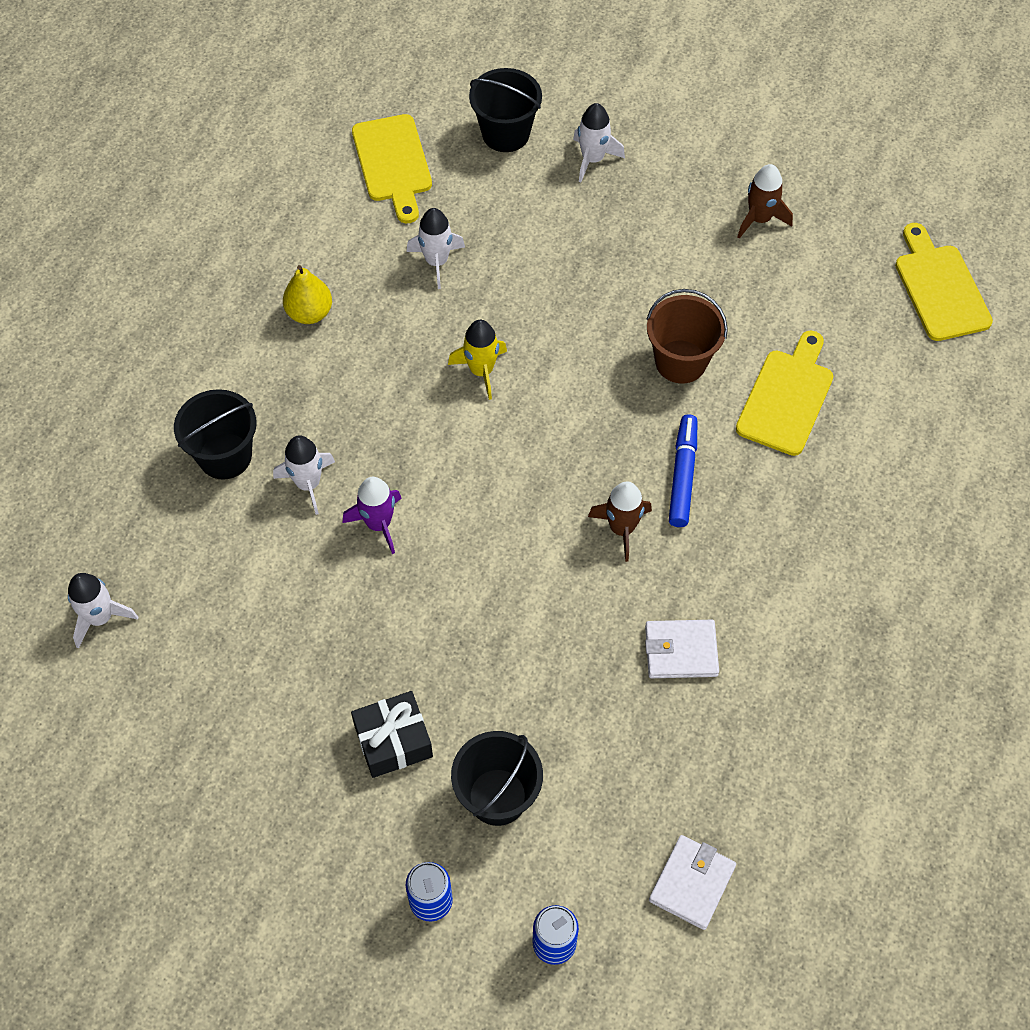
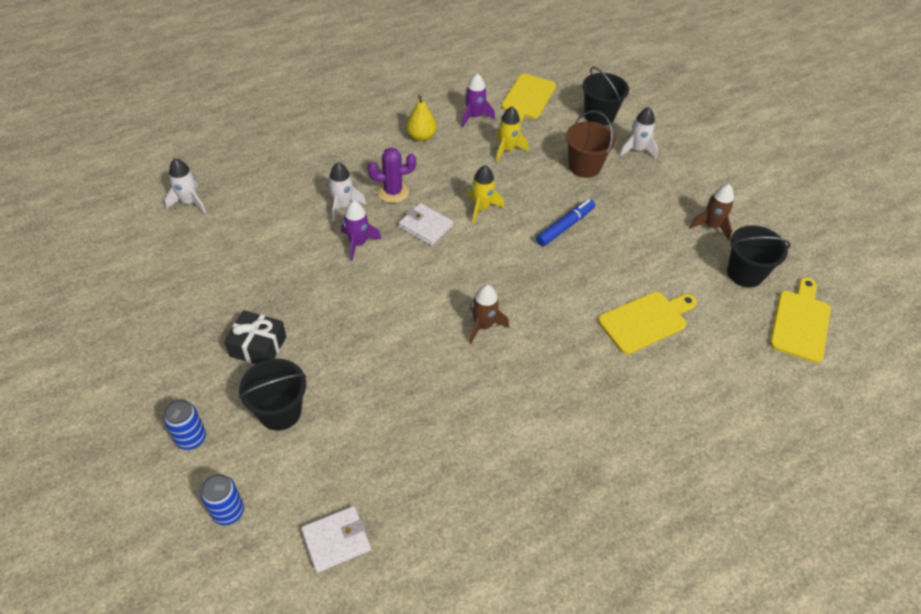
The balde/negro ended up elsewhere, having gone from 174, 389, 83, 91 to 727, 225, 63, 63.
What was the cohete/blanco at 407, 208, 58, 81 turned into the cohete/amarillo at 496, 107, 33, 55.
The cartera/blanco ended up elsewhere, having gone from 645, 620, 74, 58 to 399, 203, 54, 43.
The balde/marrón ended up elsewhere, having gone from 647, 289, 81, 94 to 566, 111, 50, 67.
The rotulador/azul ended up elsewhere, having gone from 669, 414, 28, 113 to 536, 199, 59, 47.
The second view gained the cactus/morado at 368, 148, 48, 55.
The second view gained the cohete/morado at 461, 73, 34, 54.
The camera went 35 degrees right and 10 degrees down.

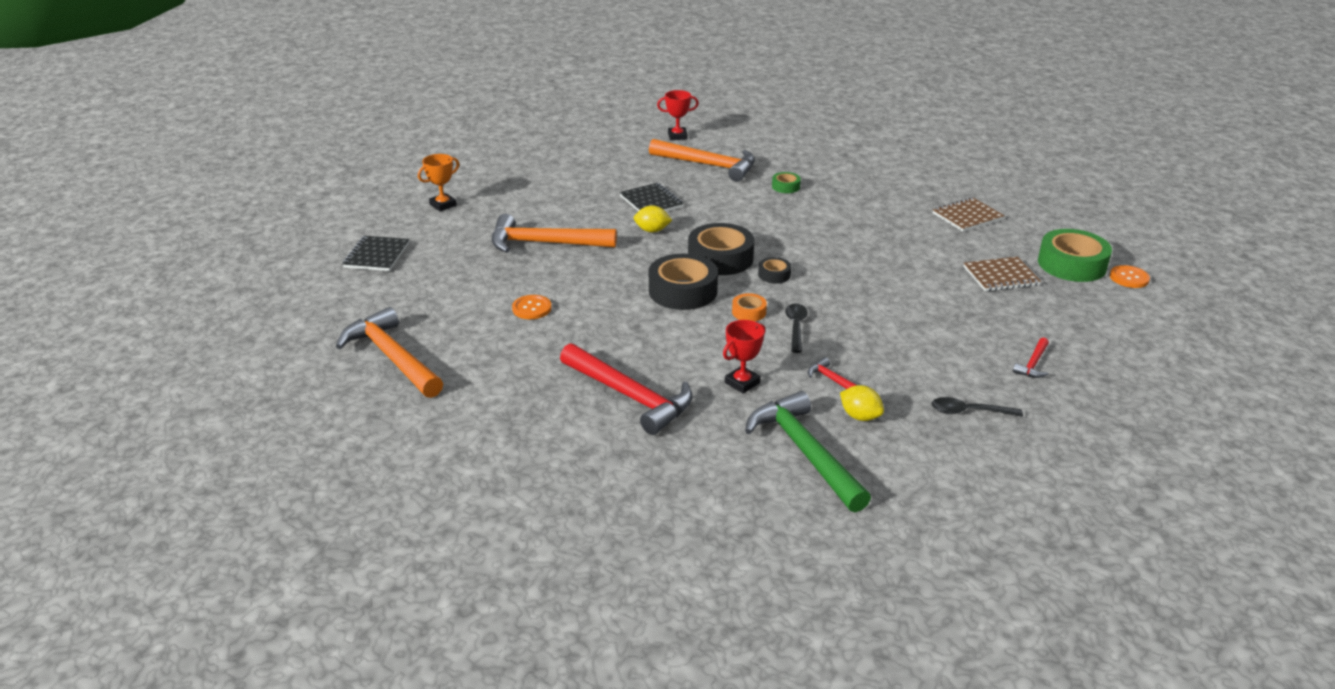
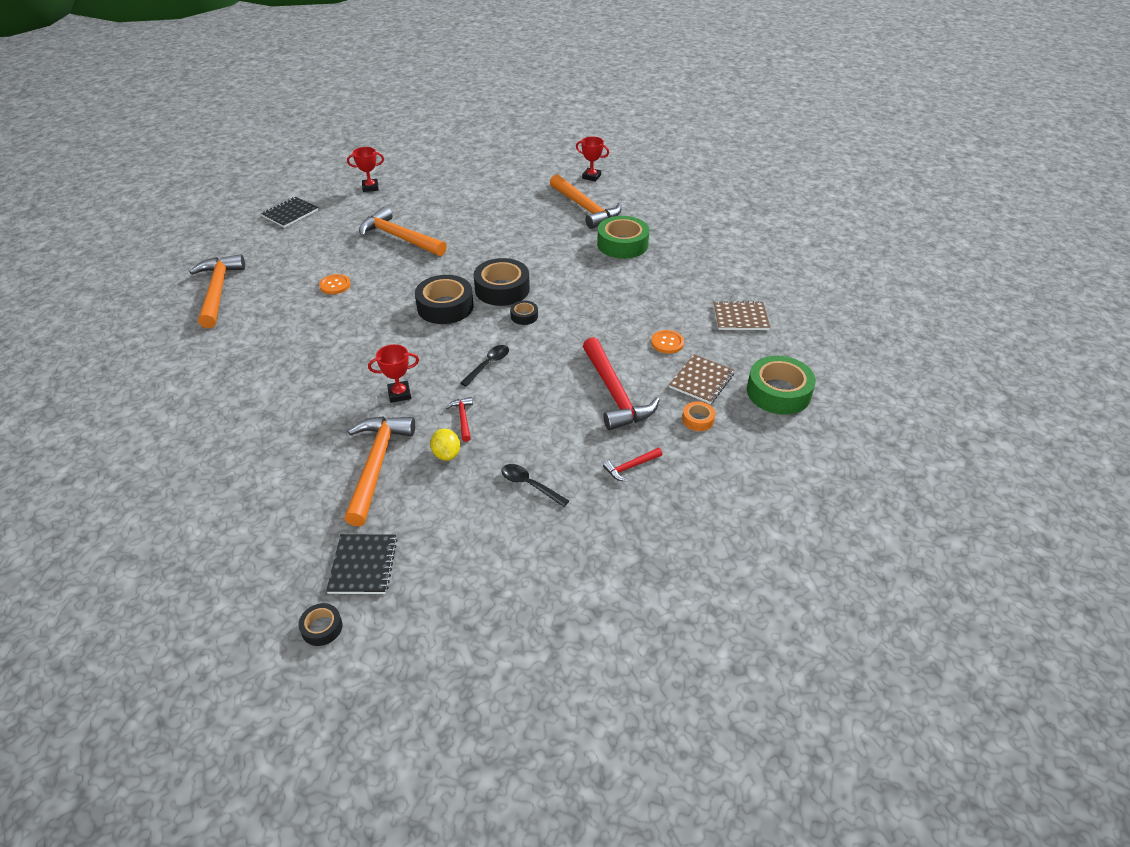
What was the trofeo/naranja at 418, 154, 41, 57 turned into the trofeo/rojo at 347, 147, 37, 45.
The martillo/rojo ended up elsewhere, having gone from 560, 343, 133, 92 to 583, 337, 77, 93.
The cuaderno/negro ended up elsewhere, having gone from 619, 183, 65, 29 to 326, 534, 71, 60.
The second view lost the limón/amarillo at 634, 205, 38, 27.
The cinta adhesiva/naranja ended up elsewhere, having gone from 732, 293, 35, 28 to 682, 401, 33, 30.
What was the martillo/verde at 745, 391, 126, 121 turned into the martillo/naranja at 344, 416, 71, 110.
The size of the cinta adhesiva/verde at 772, 172, 29, 21 changed by a factor of 2.07.
The cuaderno/marrón at 963, 257, 78, 34 ended up facing another way, 75 degrees counterclockwise from before.
The botón/naranja ended up elsewhere, having gone from 1110, 265, 40, 23 to 651, 330, 33, 24.
The second view gained the cinta adhesiva/negro at 298, 603, 44, 43.
The camera went 30 degrees right and 10 degrees up.

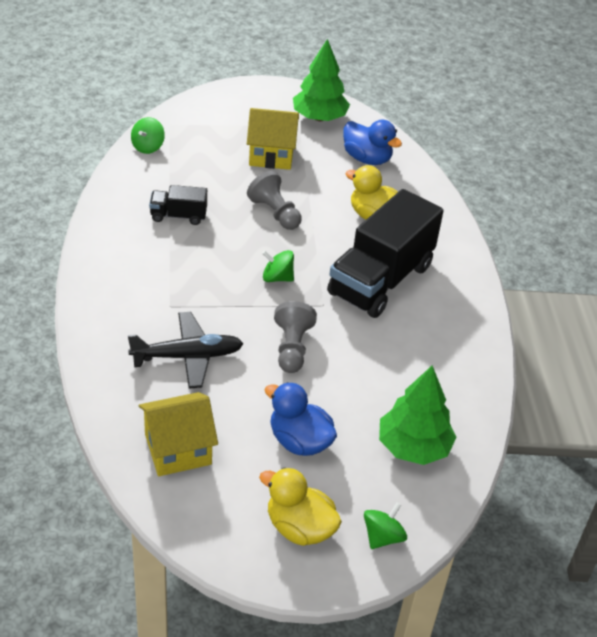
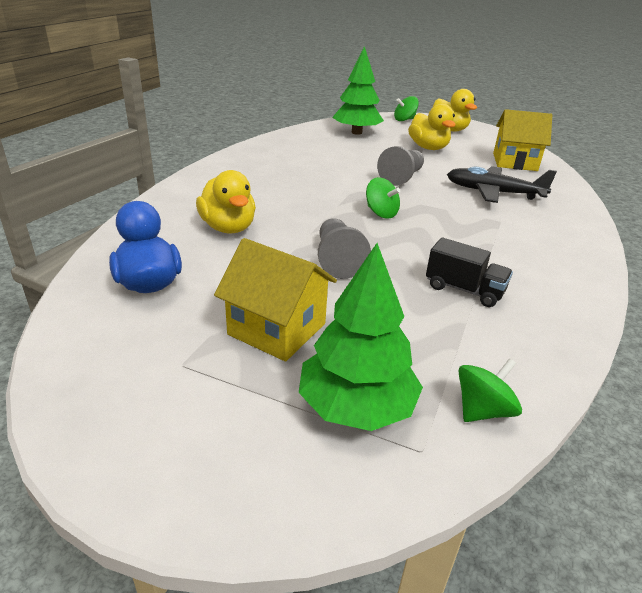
What was the pato/azul at 264, 382, 73, 74 turned into the pato/amarillo at 408, 104, 48, 46.
The árbol/verde ended up elsewhere, having gone from 293, 39, 57, 82 to 299, 243, 124, 188.
The second view lost the camión/negro at 327, 189, 116, 129.
The camera went 150 degrees left and 10 degrees down.

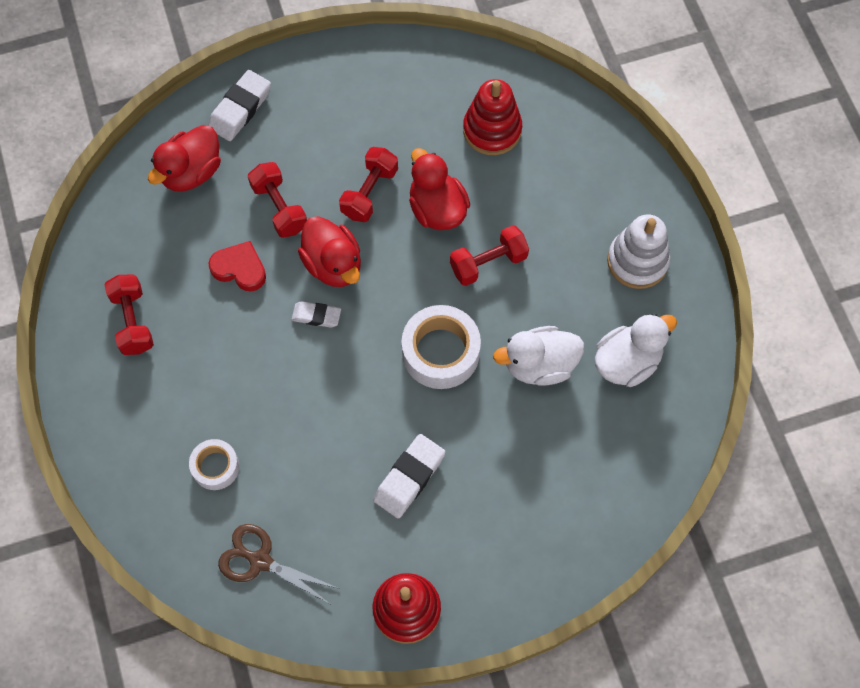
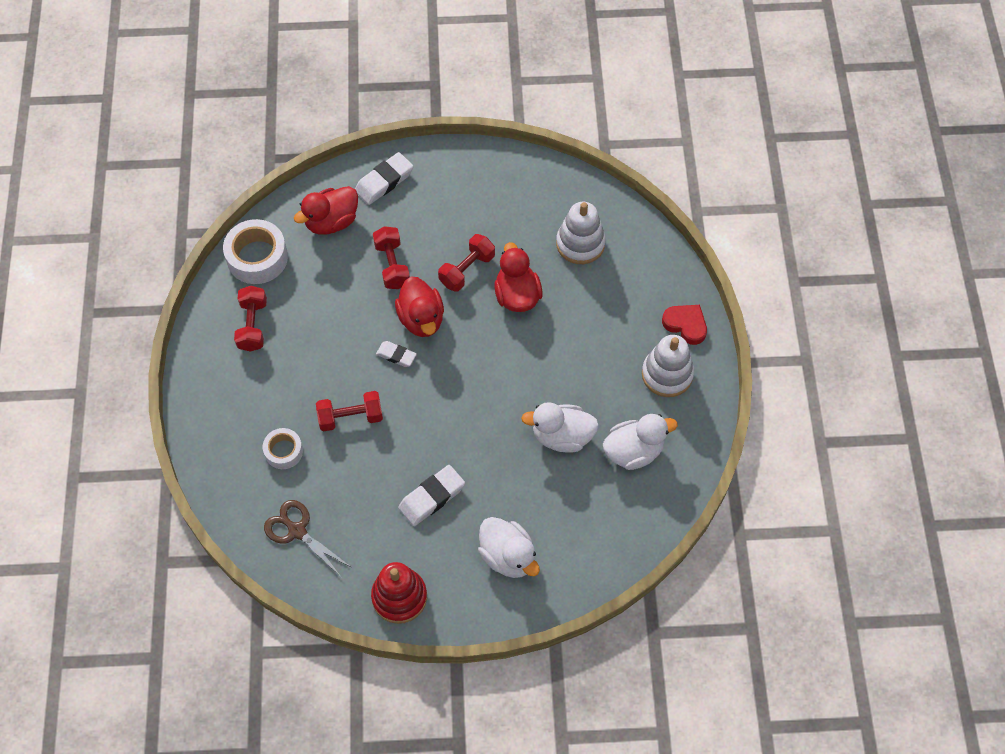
The corazón/rojo ended up elsewhere, having gone from 208, 241, 58, 51 to 662, 305, 45, 40.
The cinta adhesiva/blanco ended up elsewhere, having gone from 402, 305, 79, 84 to 223, 219, 65, 65.
The mancuerna/rojo ended up elsewhere, having gone from 450, 225, 79, 61 to 316, 391, 67, 40.
What was the juguete apilable/rojo at 463, 79, 59, 76 turned into the juguete apilable/blanco at 556, 202, 50, 62.
The second view gained the pato/blanco at 478, 517, 62, 61.
The camera went 15 degrees right and 5 degrees down.

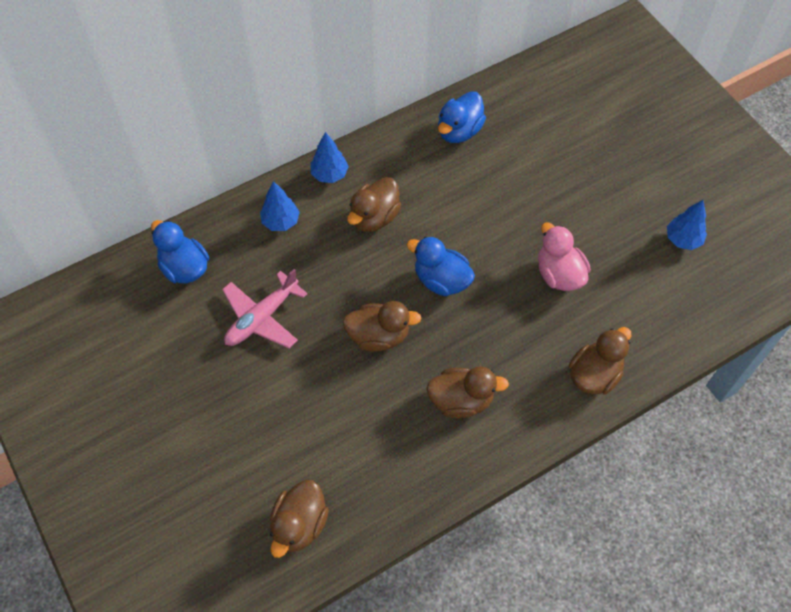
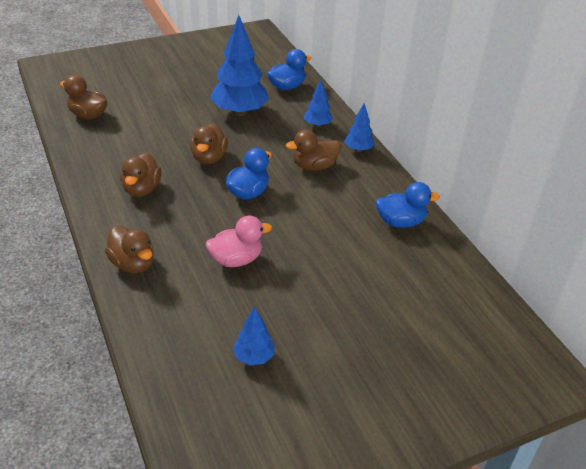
Where the avión/rosa stood at 222, 269, 86, 79, the árbol/azul came to stand at 210, 15, 59, 101.
The pato/marrón at 347, 177, 54, 55 ended up facing another way, 60 degrees counterclockwise from before.
The pato/azul at 438, 91, 48, 52 ended up facing another way, 135 degrees clockwise from before.
The camera went 95 degrees right and 20 degrees down.

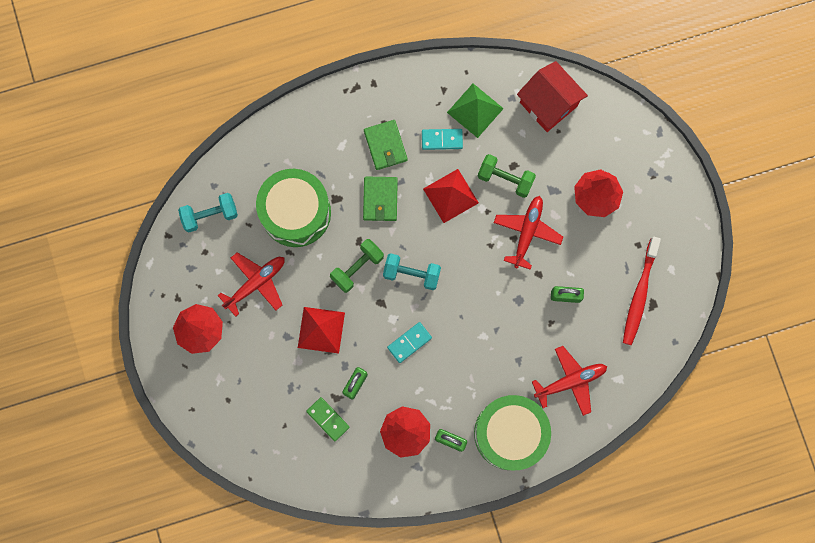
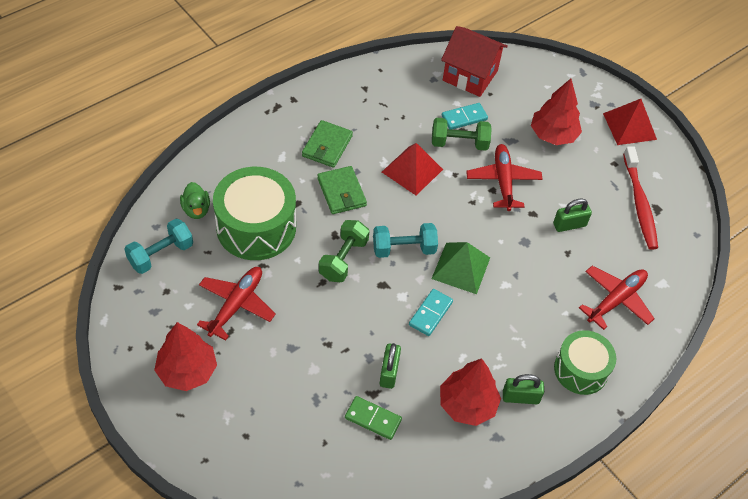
The pirámide/rojo ended up elsewhere, having gone from 298, 307, 47, 47 to 603, 99, 54, 46.
The cartera/verde at 364, 120, 44, 50 ended up facing another way, 60 degrees clockwise from before.
The ficha de dominó/turquesa ended up elsewhere, having gone from 422, 129, 41, 21 to 442, 103, 46, 27.
The pirámide/verde ended up elsewhere, having gone from 447, 84, 57, 54 to 432, 242, 58, 52.
The size of the tambor/verde at 474, 395, 77, 75 changed by a factor of 0.64.
The second view gained the pato/verde at 180, 182, 30, 37.
The camera went 25 degrees left and 25 degrees down.

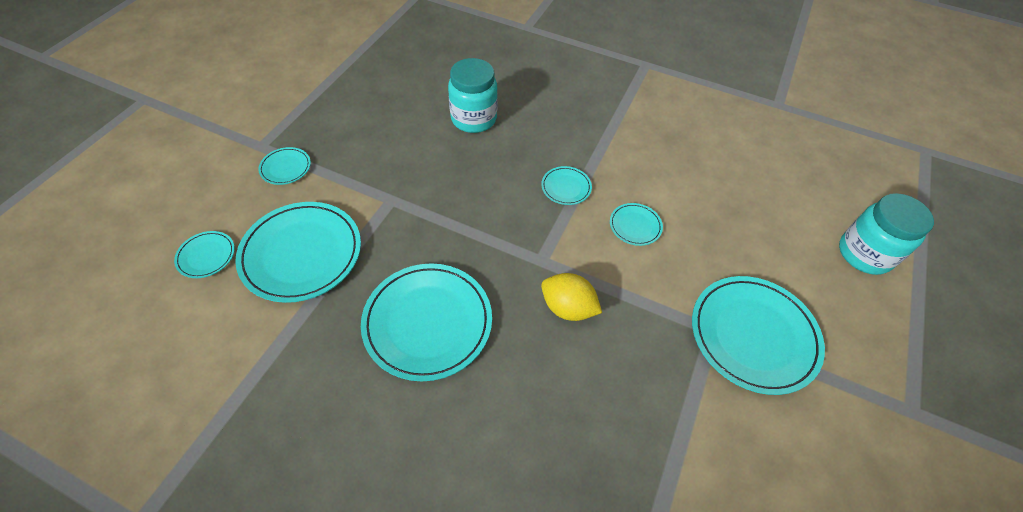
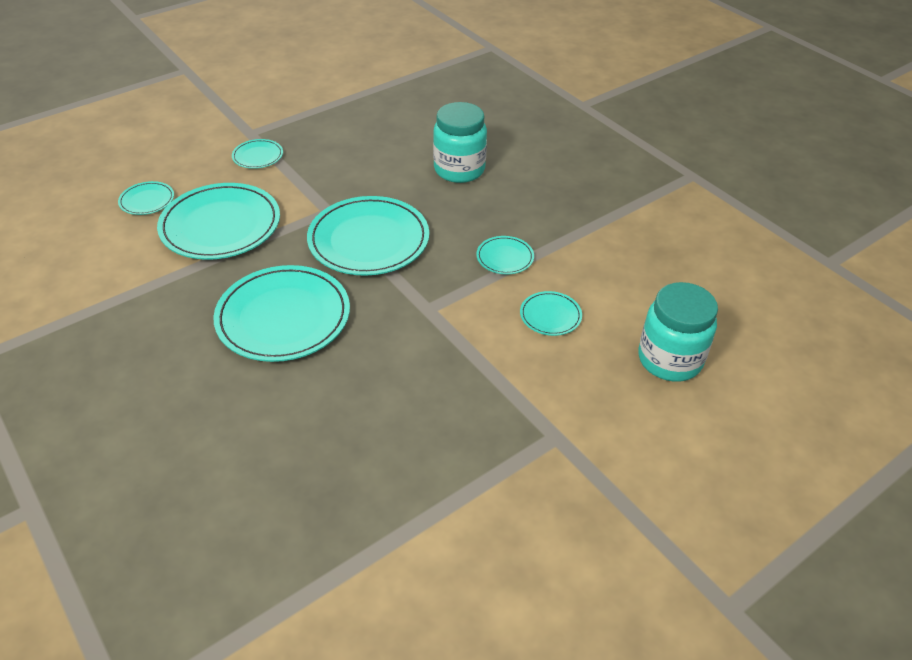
The second view lost the limón/amarillo at 541, 273, 61, 48.
The plato/turquesa ended up elsewhere, having gone from 692, 276, 133, 119 to 307, 196, 122, 80.
The tarro/turquesa ended up elsewhere, having gone from 839, 193, 95, 82 to 638, 282, 80, 100.
The camera went 30 degrees right and 10 degrees down.

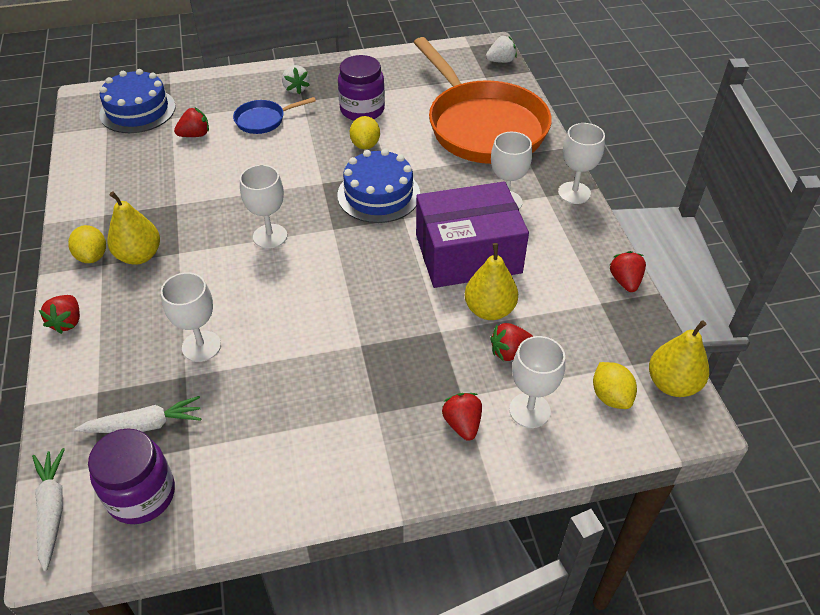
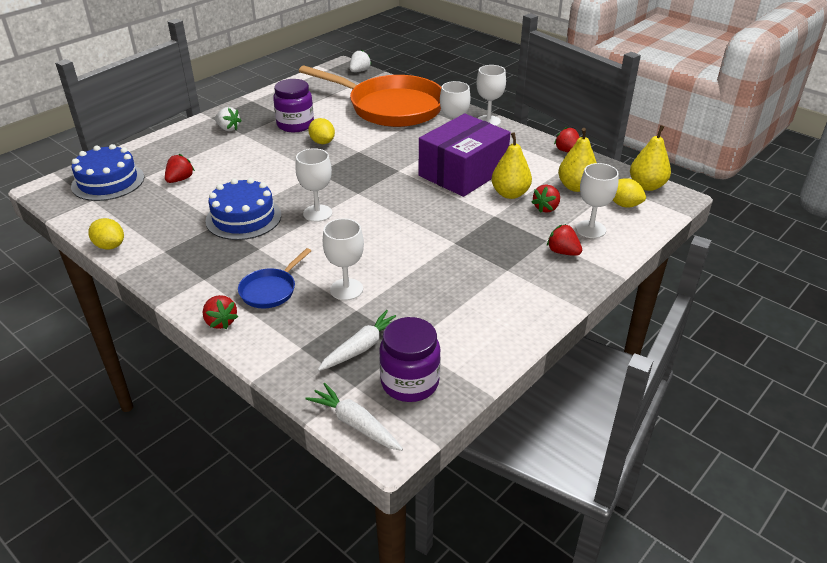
The limón/amarillo ended up elsewhere, having gone from 68, 225, 38, 38 to 88, 218, 36, 32.
The pera/amarillo ended up elsewhere, having gone from 107, 192, 53, 73 to 558, 128, 39, 64.
The sartén/azul ended up elsewhere, having gone from 233, 97, 83, 37 to 238, 248, 73, 60.
The tarta/azul ended up elsewhere, having gone from 337, 149, 83, 74 to 205, 178, 76, 62.
The camera went 35 degrees left and 10 degrees down.

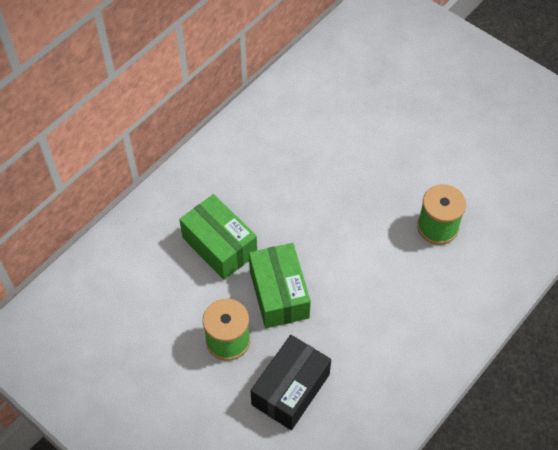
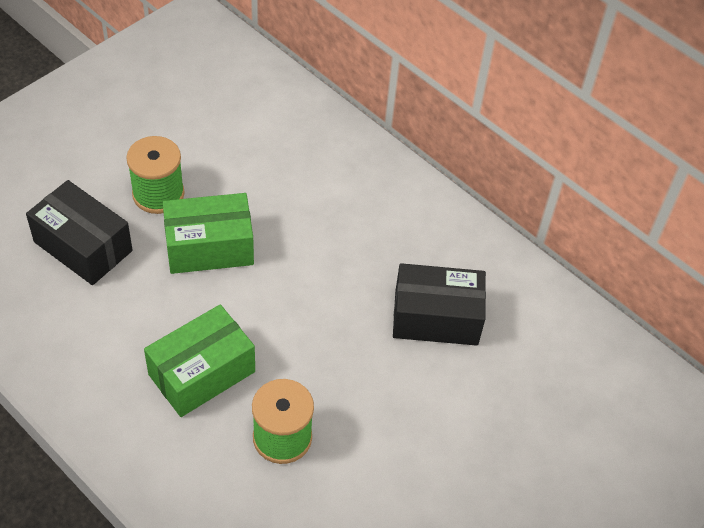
The caja/verde ended up elsewhere, having gone from 179, 194, 78, 86 to 144, 304, 111, 113.
The second view gained the caja/negro at 393, 263, 93, 83.
The camera went 90 degrees right and 5 degrees down.

